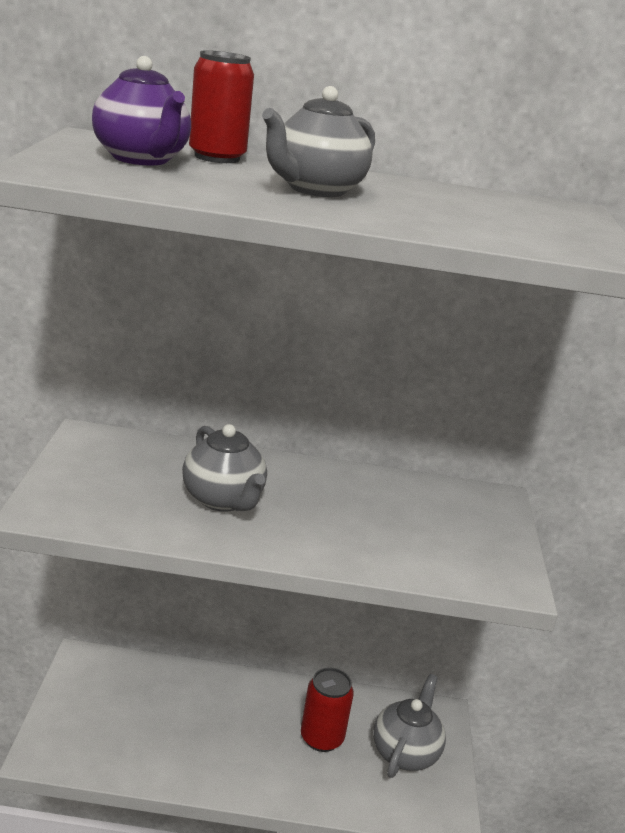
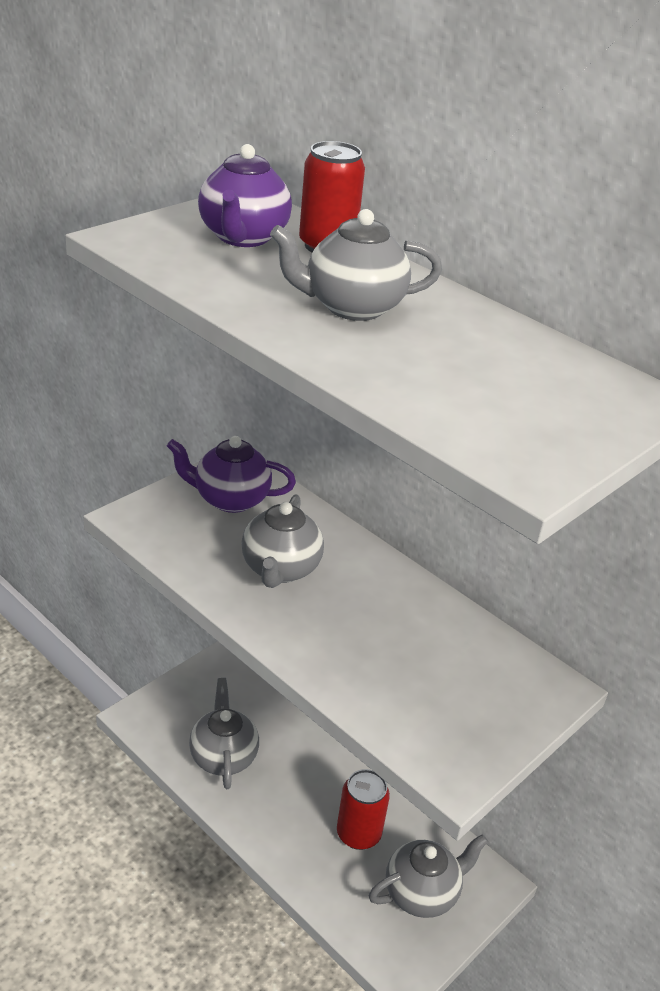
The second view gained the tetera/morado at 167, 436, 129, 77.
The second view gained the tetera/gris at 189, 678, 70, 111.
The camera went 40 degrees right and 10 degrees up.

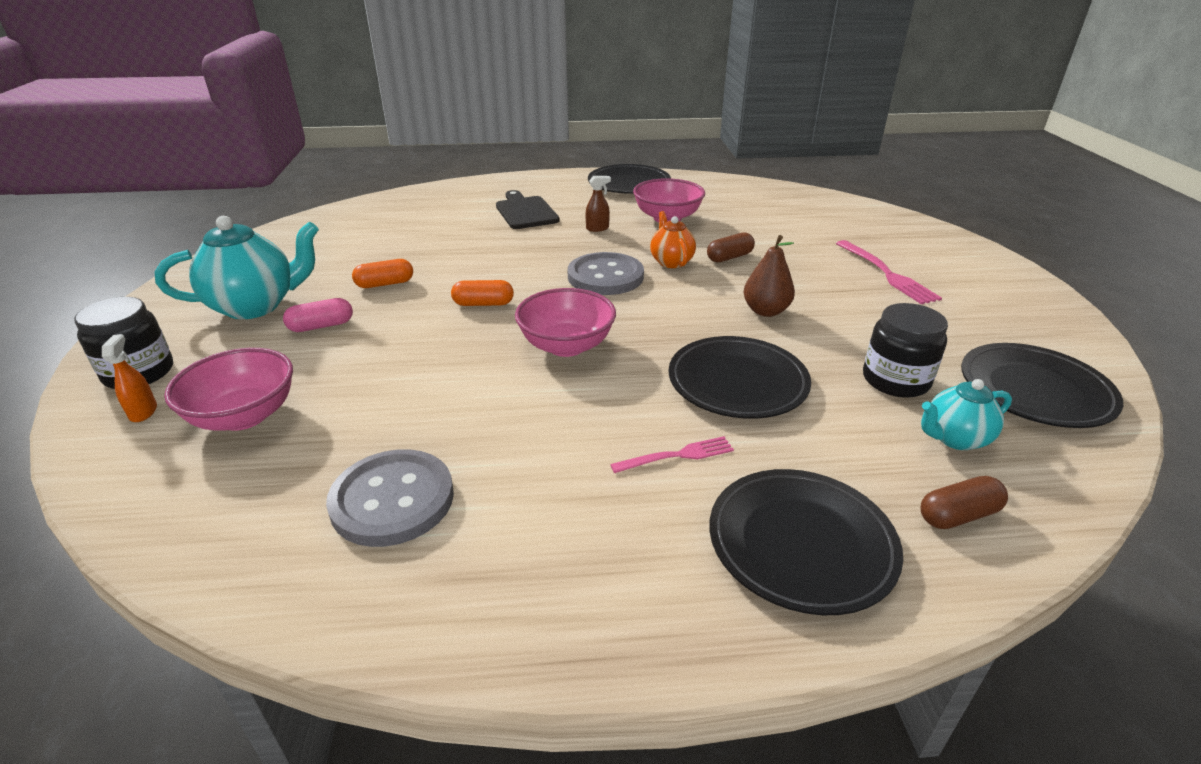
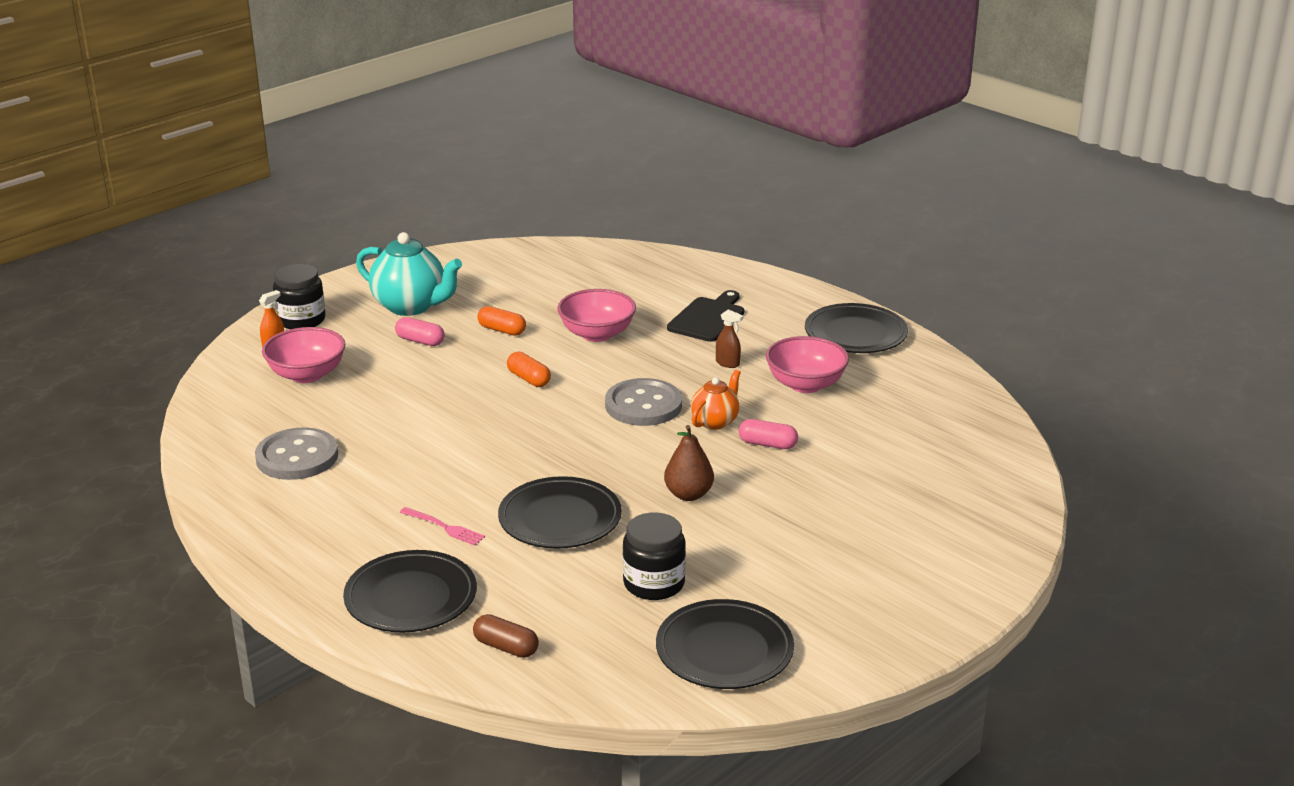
The cuenco/rosa ended up elsewhere, having gone from 515, 288, 101, 69 to 557, 289, 79, 53.
What was the cápsula/marrón at 707, 232, 48, 30 turned into the cápsula/rosa at 739, 419, 59, 30.
The second view lost the tenedor/rosa at 836, 240, 106, 64.
The second view lost the tetera/turquesa at 921, 379, 91, 71.
The camera went 50 degrees right and 5 degrees down.

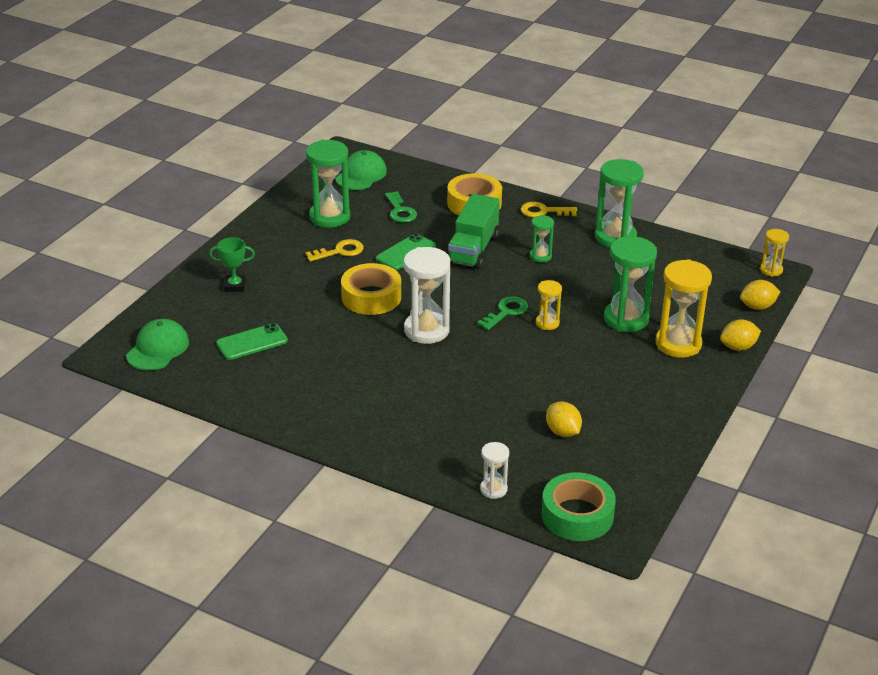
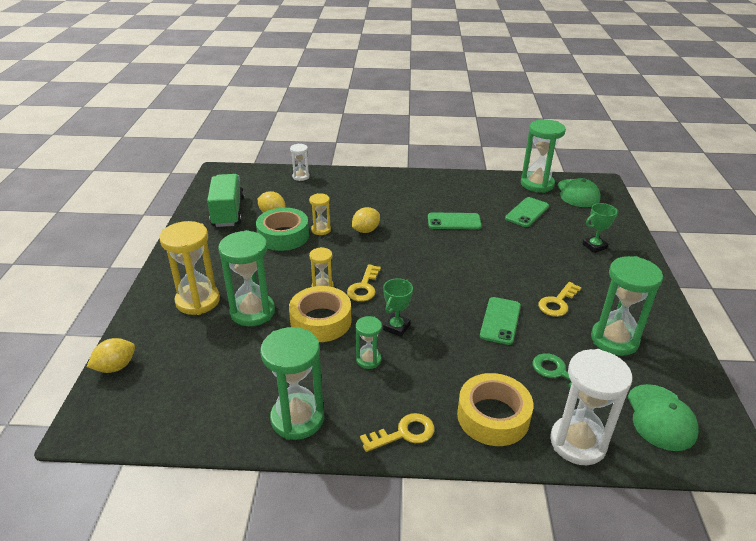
The cinta adhesiva/amarillo ended up elsewhere, having gone from 341, 263, 60, 52 to 289, 286, 62, 56.
The reloj de arena/blanco ended up elsewhere, having gone from 404, 247, 47, 97 to 550, 349, 82, 116.
The camión/verde ended up elsewhere, having gone from 447, 194, 53, 75 to 207, 174, 37, 53.
What was the llave/verde at 477, 296, 51, 34 turned into the llave/amarillo at 347, 264, 34, 38.
The cinta adhesiva/verde ended up elsewhere, having gone from 541, 472, 75, 69 to 256, 208, 53, 43.
The limón/amarillo ended up elsewhere, having gone from 720, 319, 41, 32 to 352, 207, 28, 26.
The reloj de arena/amarillo ended up elsewhere, having gone from 760, 229, 29, 48 to 309, 193, 22, 42.
The second view gained the trofeo/verde at 383, 278, 30, 59.
The second view gained the móvil/verde at 428, 212, 54, 18.
The second view gained the reloj de arena/verde at 521, 119, 45, 74.
The camera went 155 degrees right and 0 degrees up.

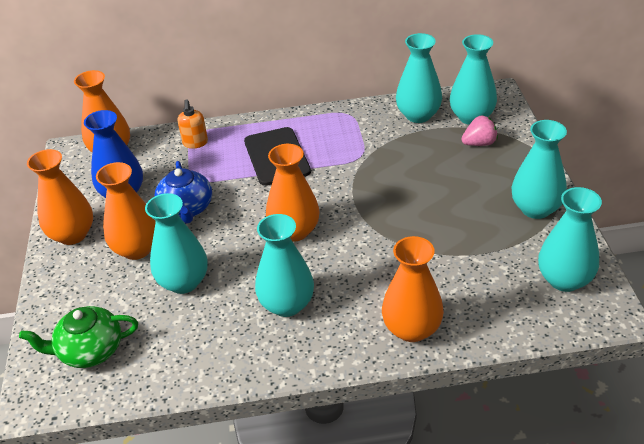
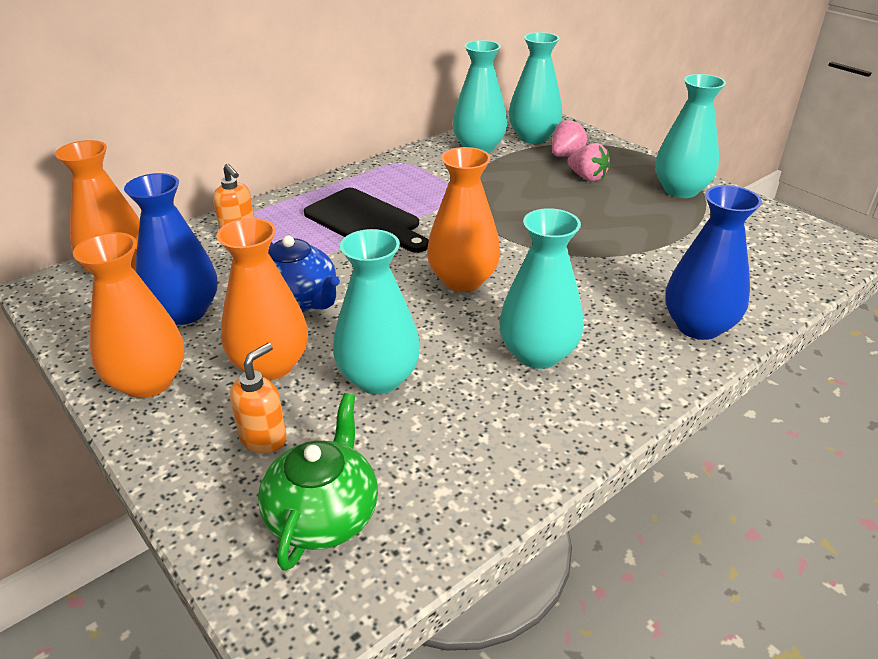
The tetera/verde at 19, 306, 119, 62 ended up facing another way, 150 degrees clockwise from before.
What was the florero/naranja at 382, 236, 62, 106 turned into the florero/azul at 665, 185, 97, 155.
The second view lost the florero/turquesa at 538, 187, 64, 105.
The second view gained the dispensador de jabón/naranja at 230, 343, 57, 111.
The second view gained the fresa/rosa at 567, 143, 43, 39.
The camera went 35 degrees left and 5 degrees down.

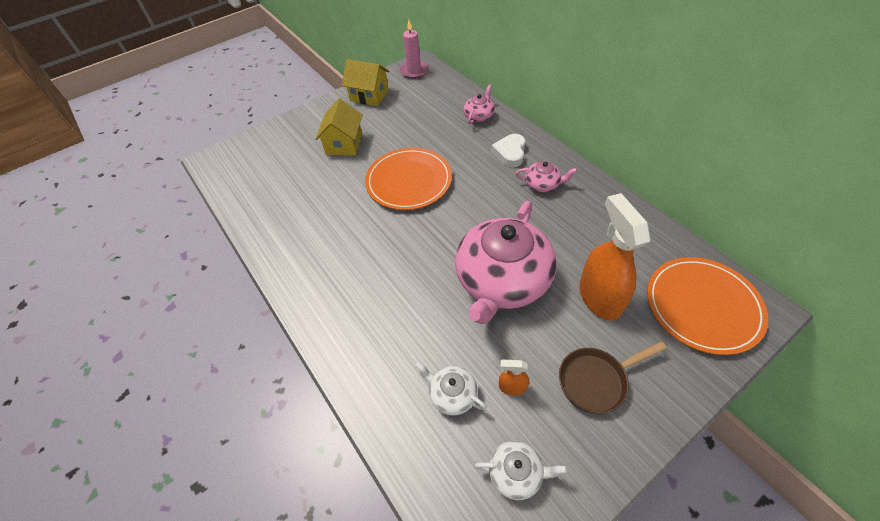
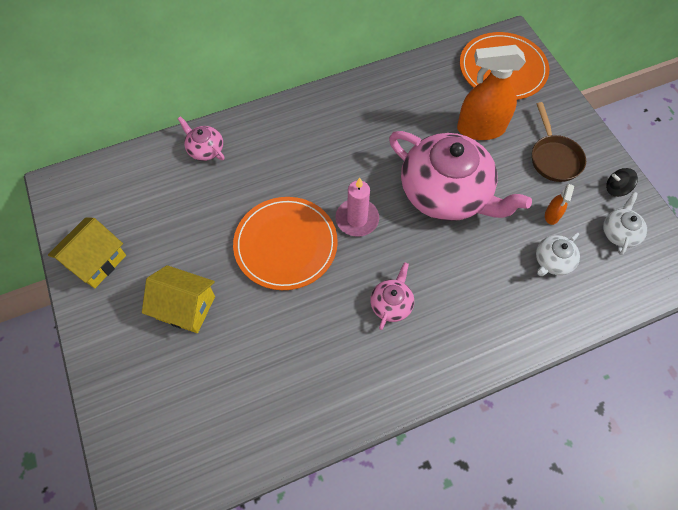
The vela/rosa ended up elsewhere, having gone from 399, 20, 30, 59 to 335, 178, 44, 59.
The second view lost the corazón/blanco at 491, 134, 35, 34.
The tetera/rosa ended up elsewhere, having gone from 515, 161, 62, 31 to 370, 262, 44, 68.
The second view gained the peonza/negro at 606, 168, 32, 29.
The camera went 80 degrees left and 10 degrees up.

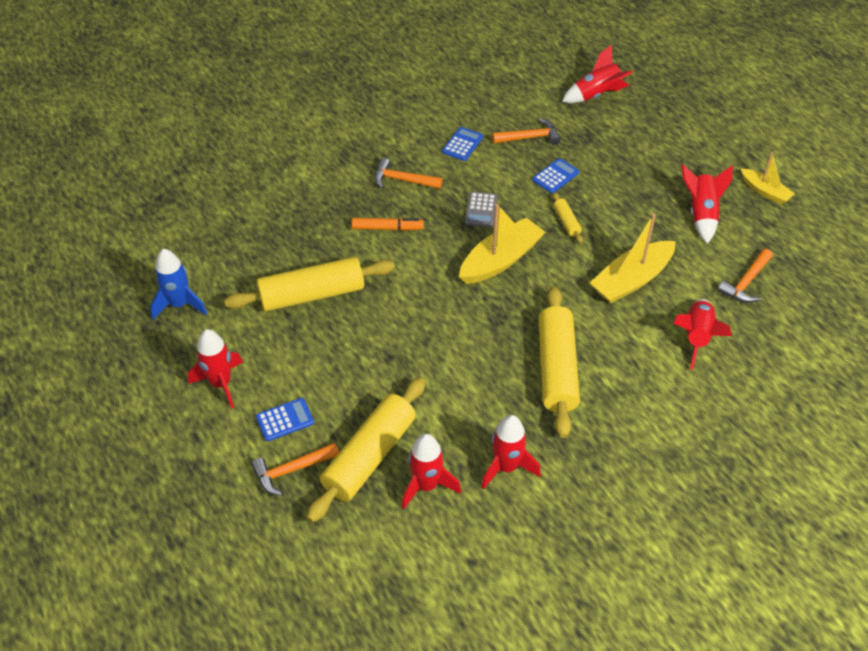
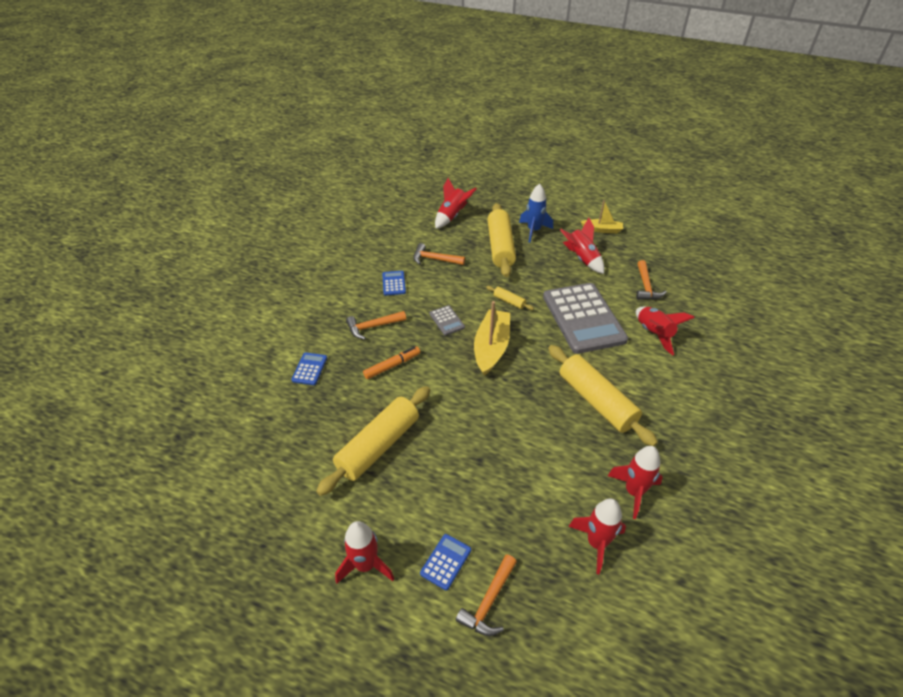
The cohete/azul ended up elsewhere, having gone from 150, 249, 57, 71 to 519, 184, 34, 59.
The rodillo/amarillo ended up elsewhere, having gone from 306, 377, 120, 146 to 487, 203, 29, 74.
The martillo/naranja at 492, 118, 69, 27 ended up facing another way, 120 degrees counterclockwise from before.
The calculadora/azul ended up elsewhere, having gone from 532, 158, 47, 35 to 291, 352, 36, 33.
Where the barco/amarillo stood at 590, 213, 86, 90, the calculadora/gris came to stand at 543, 283, 85, 71.
The camera went 35 degrees left and 5 degrees down.

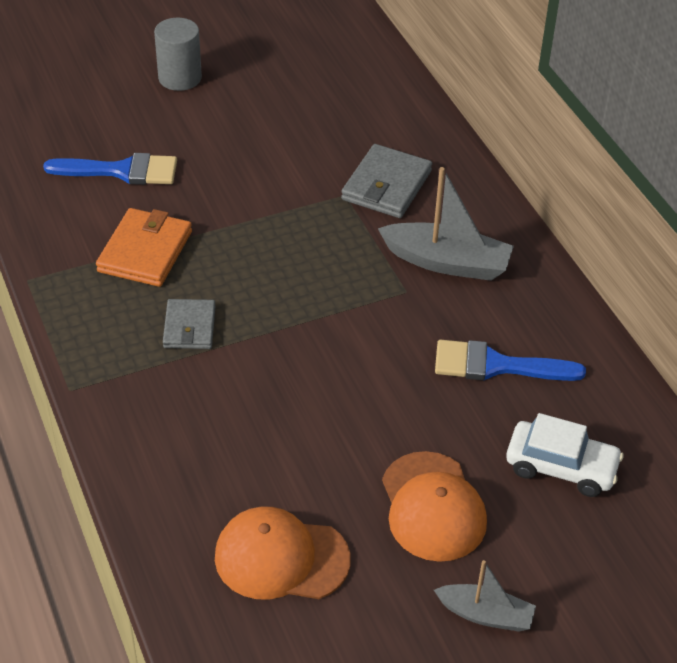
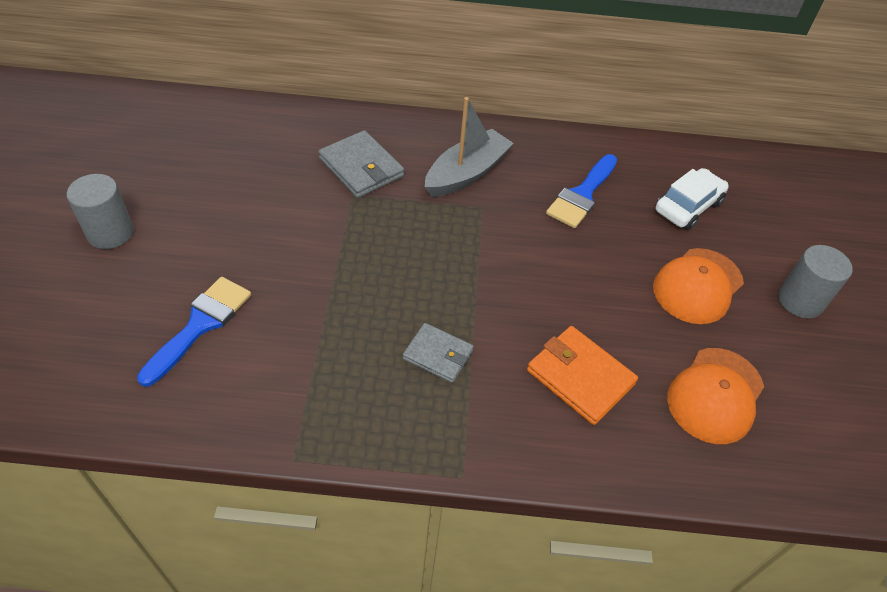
The cartera/naranja ended up elsewhere, having gone from 96, 208, 96, 79 to 527, 326, 111, 99.
The gorra/naranja at 382, 451, 105, 111 ended up facing another way, 120 degrees clockwise from before.
Where the barco/gris stood at 434, 560, 102, 72, the cilindro/gris came to stand at 778, 245, 75, 74.
The camera went 65 degrees left and 5 degrees up.

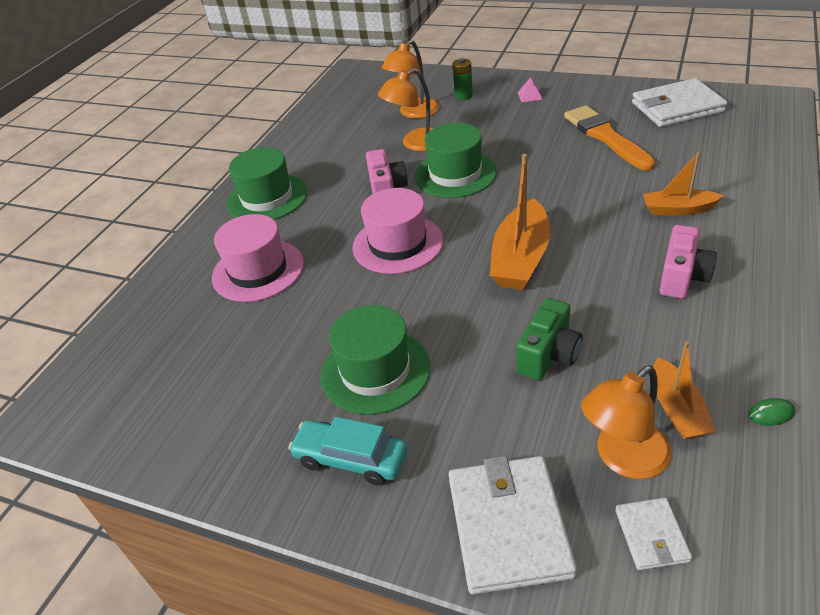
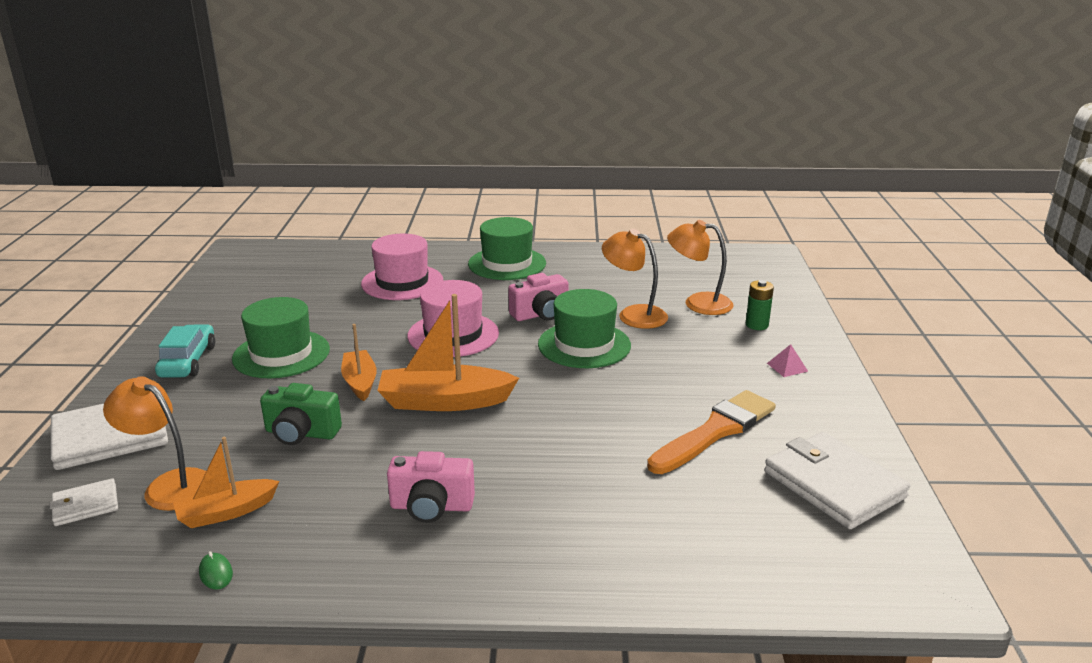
The barco/naranja ended up elsewhere, having gone from 643, 152, 80, 64 to 341, 324, 36, 77.
The camera went 65 degrees right and 15 degrees down.

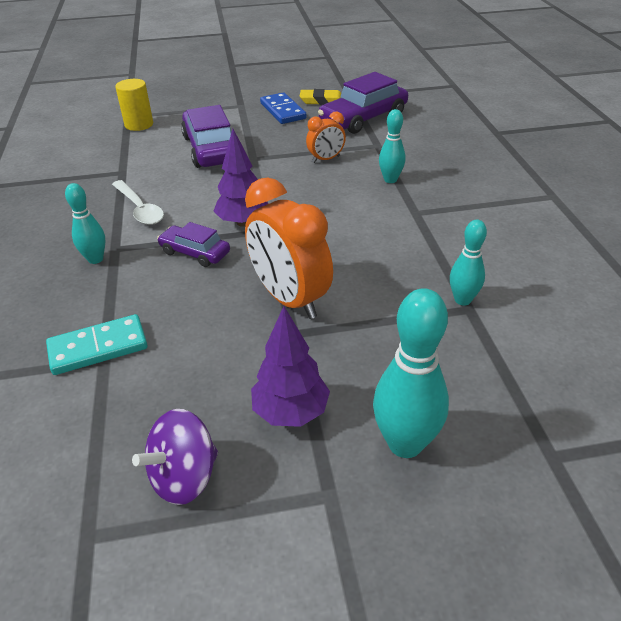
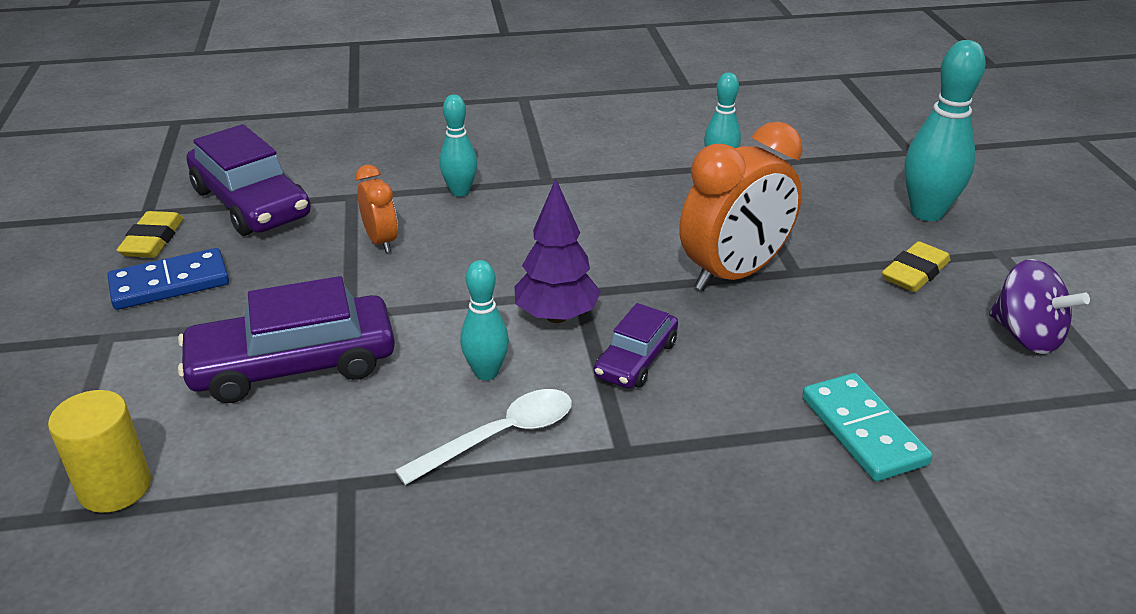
The bolo/turquesa ended up elsewhere, having gone from 65, 183, 40, 81 to 460, 260, 49, 120.
Where the árbol/morado stood at 251, 306, 79, 121, the goma de borrar/amarillo came to stand at 882, 241, 69, 51.
The camera went 90 degrees left and 5 degrees down.

